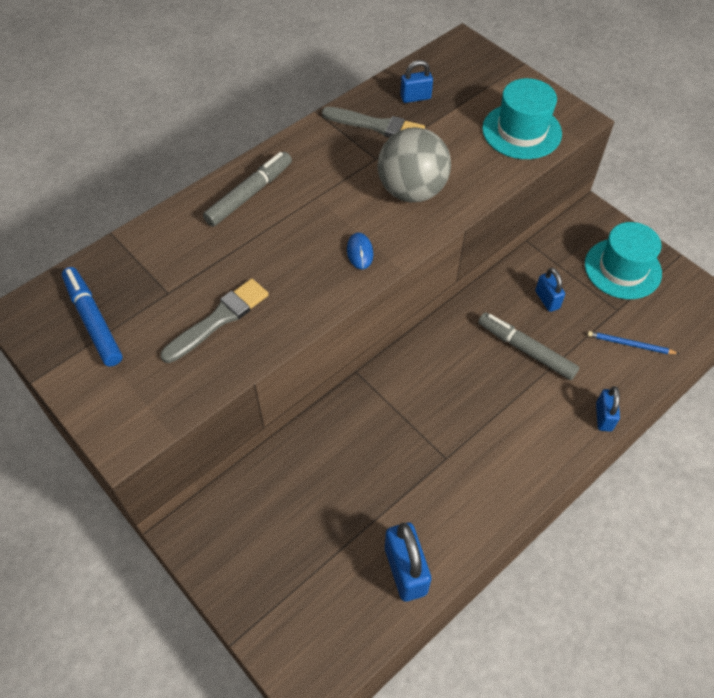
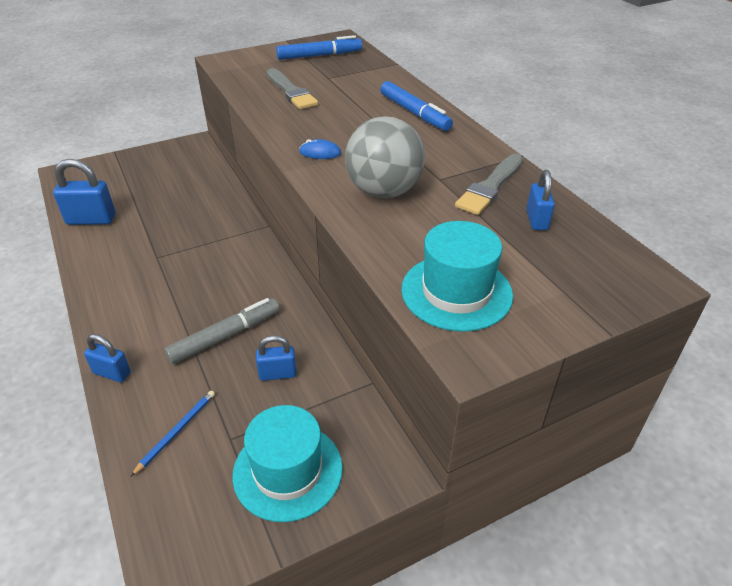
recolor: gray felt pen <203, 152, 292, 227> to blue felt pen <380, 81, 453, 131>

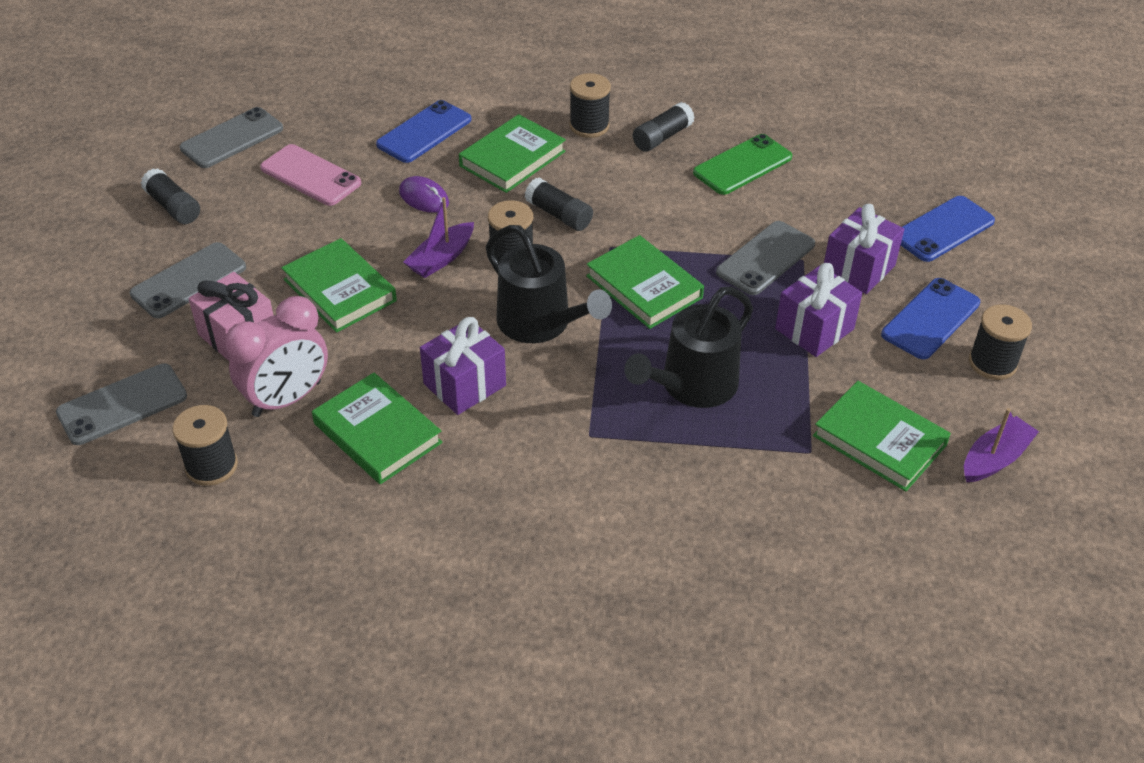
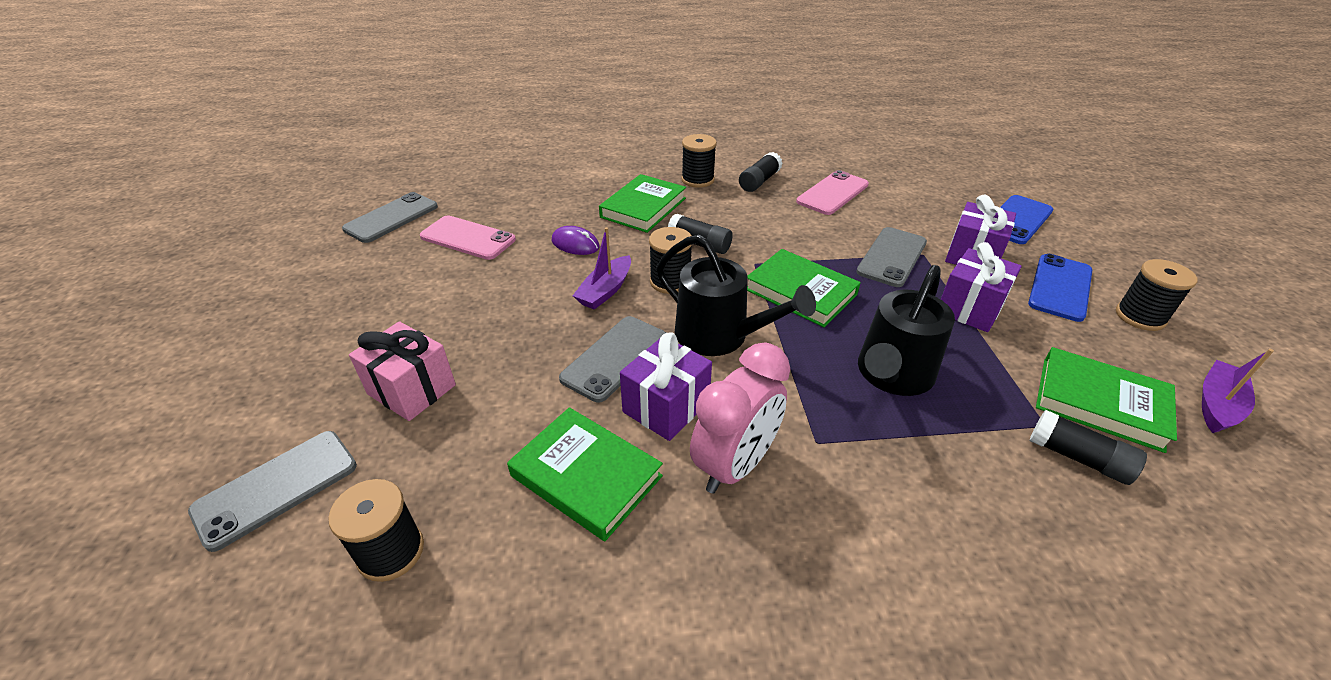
delete: emerald hardcover <281, 238, 397, 333>; blue mobile phone <376, 100, 471, 163>
move: gray mobile phone <130, 242, 246, 318> to <559, 316, 666, 402>; black stick of glue <141, 168, 200, 224> to <1029, 410, 1147, 485>; rose-pink bedside clock <225, 296, 328, 417> to <690, 343, 790, 494>
recolor: emerald mobile phone <693, 134, 792, 195> to rose-pink mobile phone <796, 170, 869, 215>

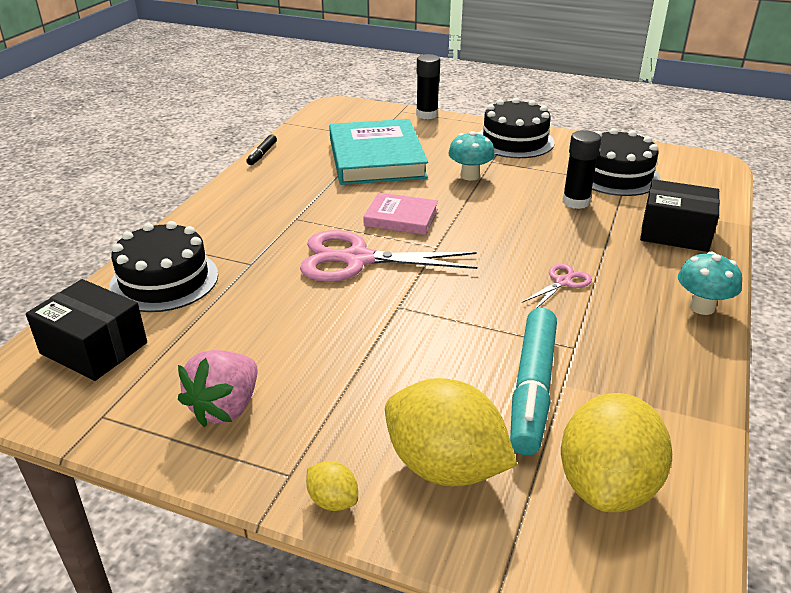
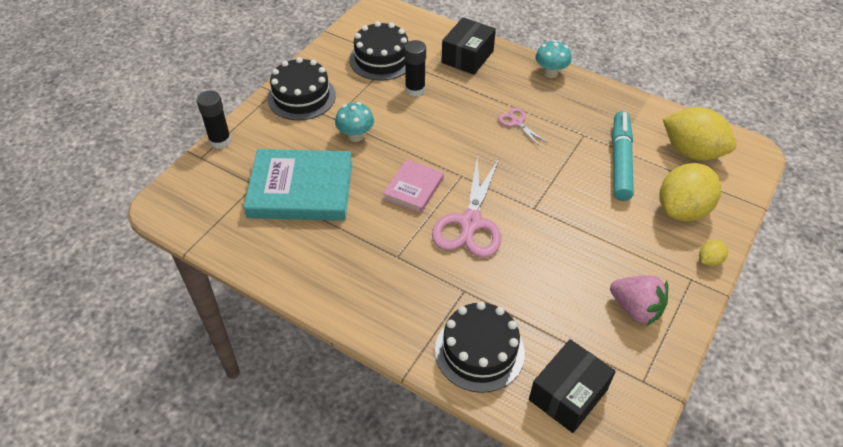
delete: black felt pen <246, 134, 277, 165>
rotate: teal felt pen <510, 308, 557, 455> = <612, 111, 634, 201> 105 degrees counterclockwise

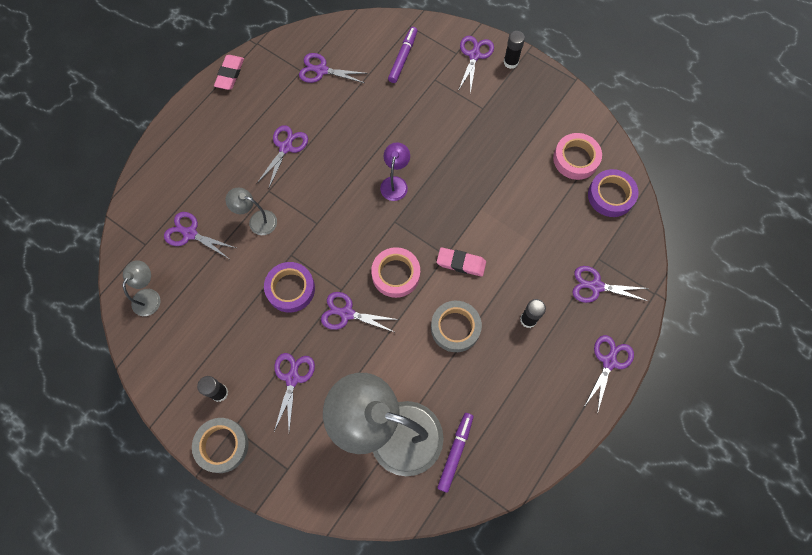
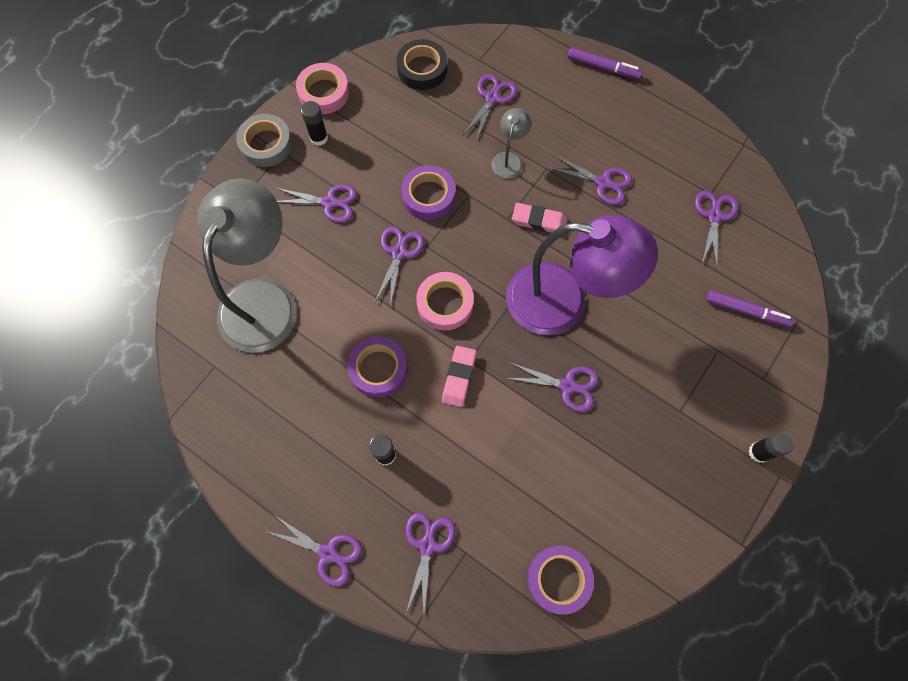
move: rose-pink eraser <214, 55, 244, 90> to <512, 203, 568, 233>; purple felt pen <437, 413, 473, 493> to <568, 47, 643, 79>; purple scissors <458, 36, 494, 94> to <506, 362, 599, 412>; rose-pink sticky tape <553, 133, 602, 180> to <296, 63, 349, 114>
replace: gray desk lamp <123, 261, 161, 316> to black sticky tape <397, 39, 447, 90>
recolor: gray sticky tape <431, 301, 482, 352> to purple sticky tape <347, 337, 408, 397>
resize: purple desk lamp <380, 142, 410, 201> = <506, 215, 658, 335> x2.36

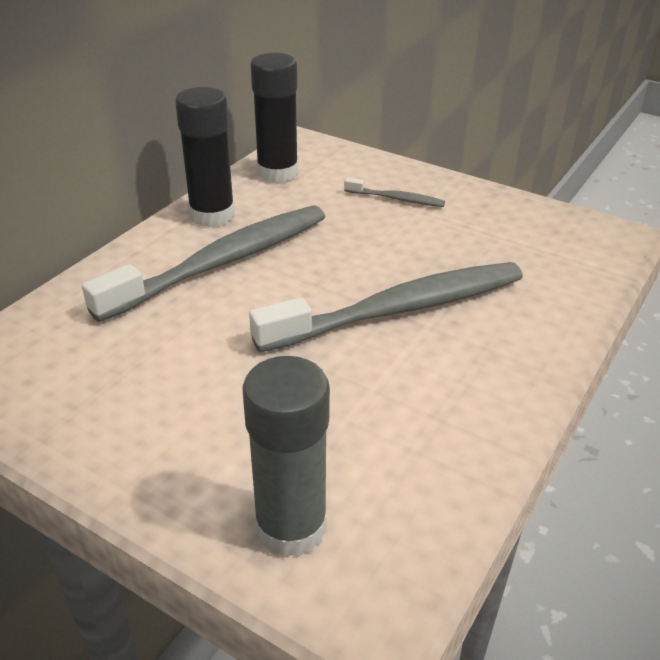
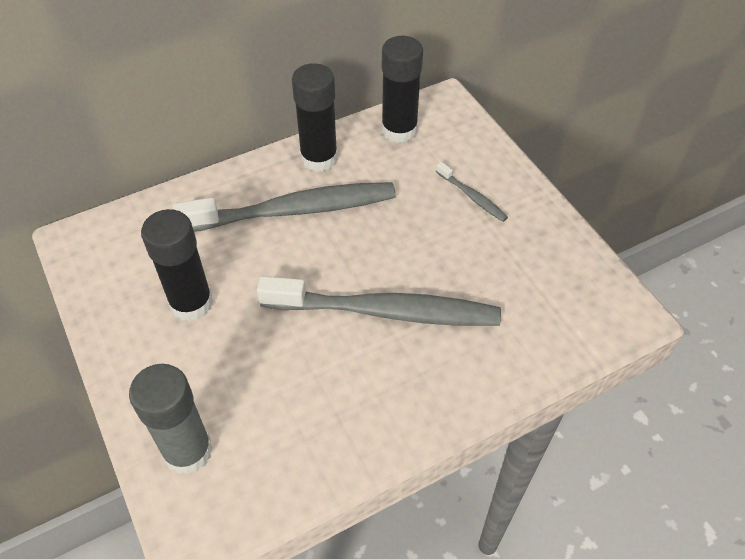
insert: black stick of glue <141, 209, 213, 321>

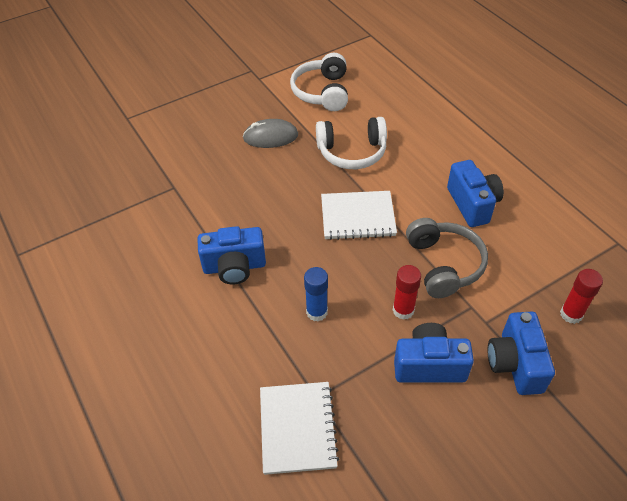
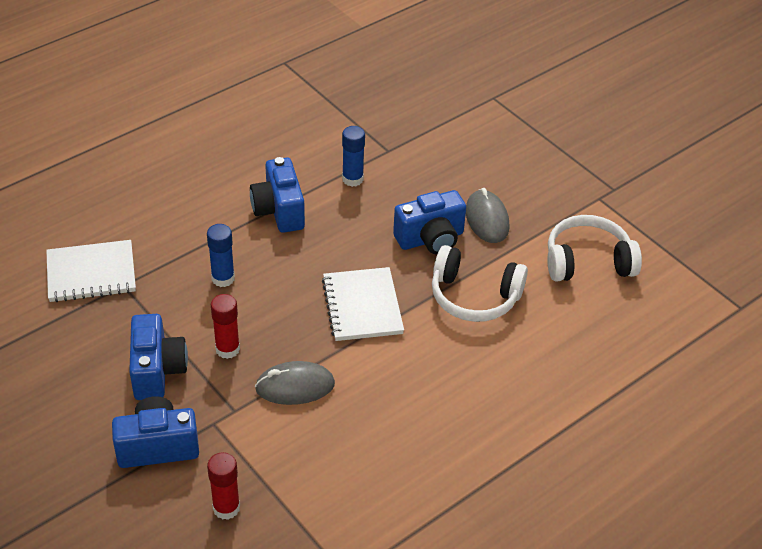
insert: blue stick of glue <342, 126, 365, 187>
move: blue photo camera <447, 160, 504, 227> to <393, 190, 466, 254>
replace: gray headset <406, 218, 488, 298> to gray mouse <255, 361, 335, 405>
rotate: white headset <316, 117, 387, 169> = <432, 245, 528, 322> 60 degrees counterclockwise

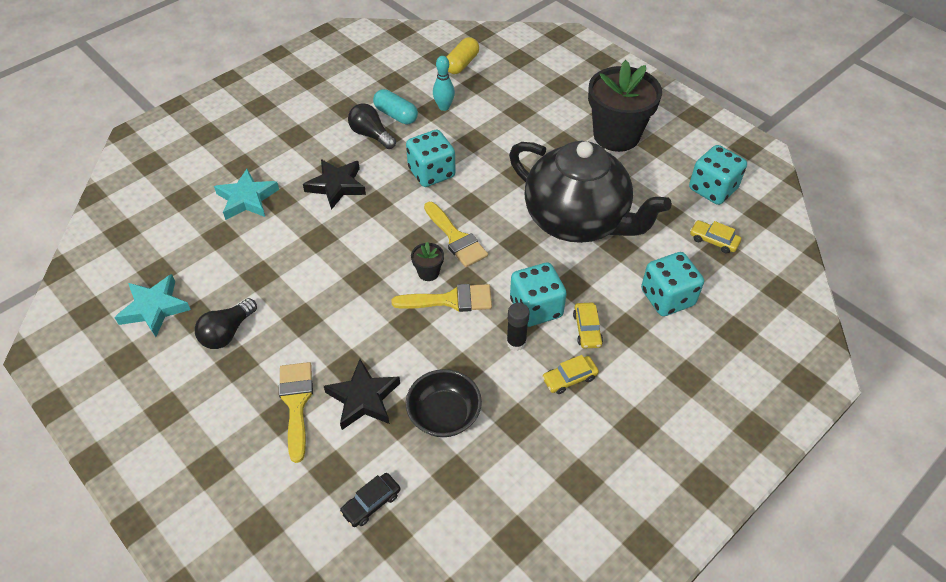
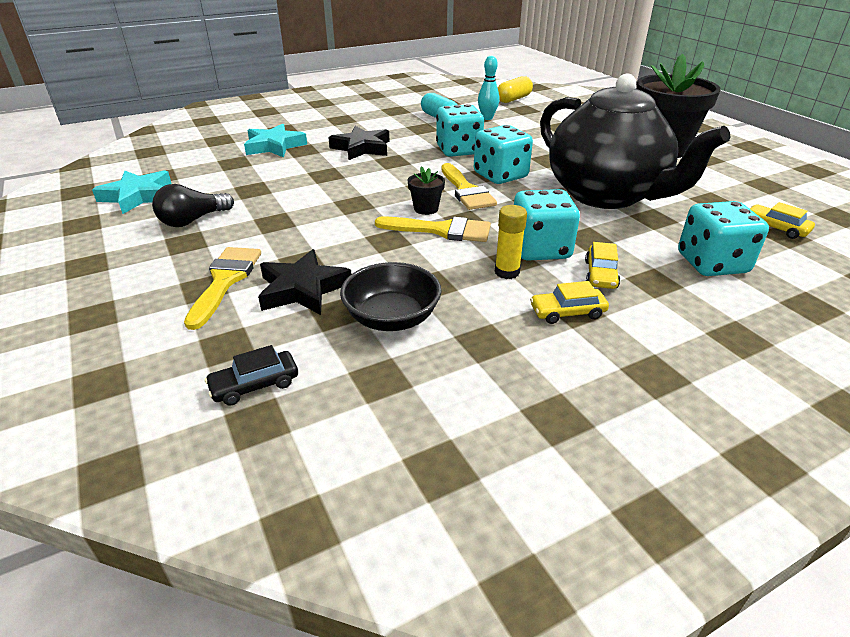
delete: black lightbulb <348, 104, 396, 149>
move: teal die <689, 145, 747, 205> to <474, 125, 533, 184>
recolor: black stick of glue <506, 303, 530, 351> to yellow stick of glue <495, 205, 527, 279>

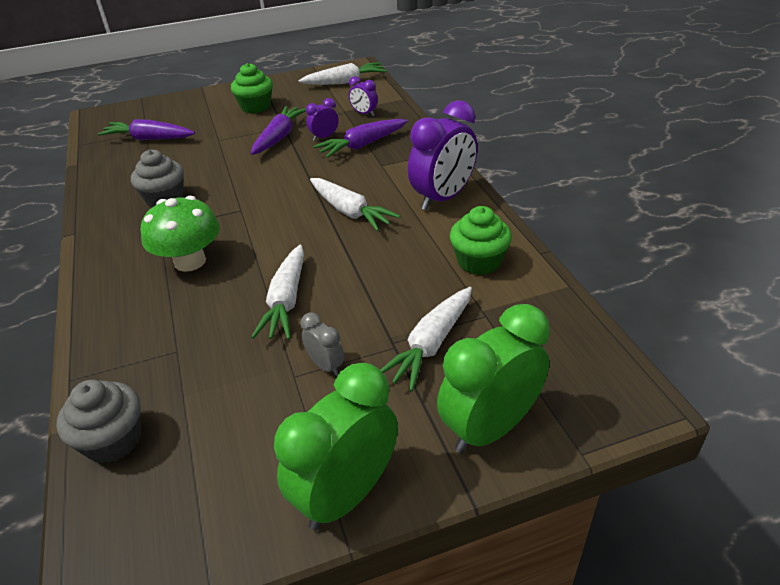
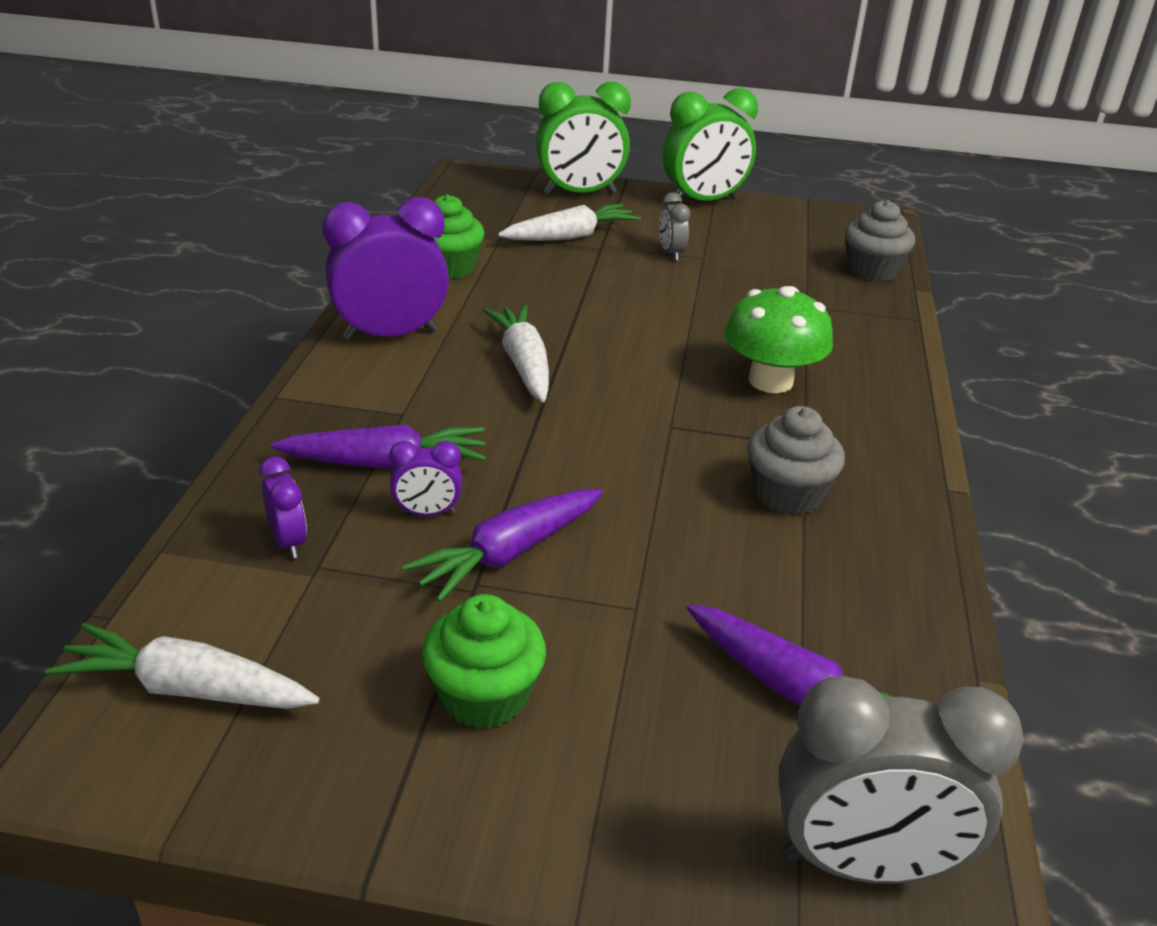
delete: white toy carrot <251, 245, 304, 340>
insert: gray bedside clock <778, 676, 1024, 884>

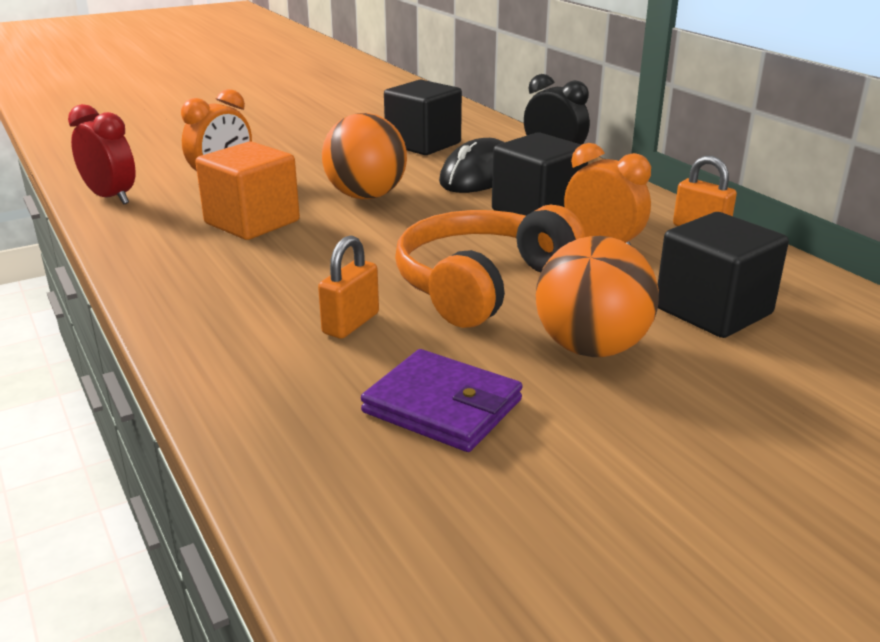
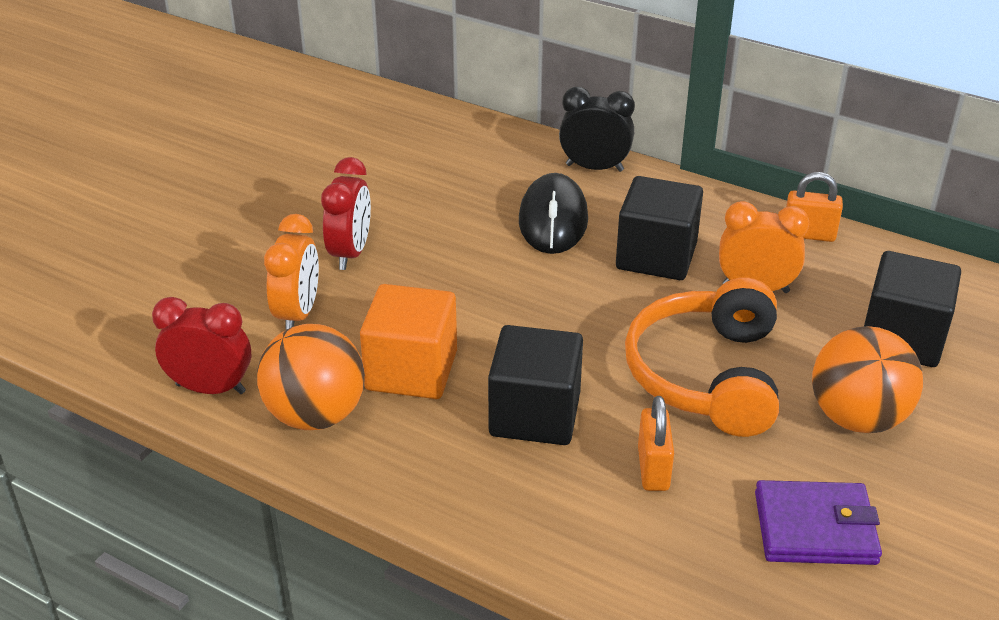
insert: crimson bedside clock <321, 157, 371, 270>
move: orange-coloured sphere <322, 113, 407, 199> to <257, 324, 365, 430>; black block <384, 79, 462, 155> to <488, 325, 583, 445>

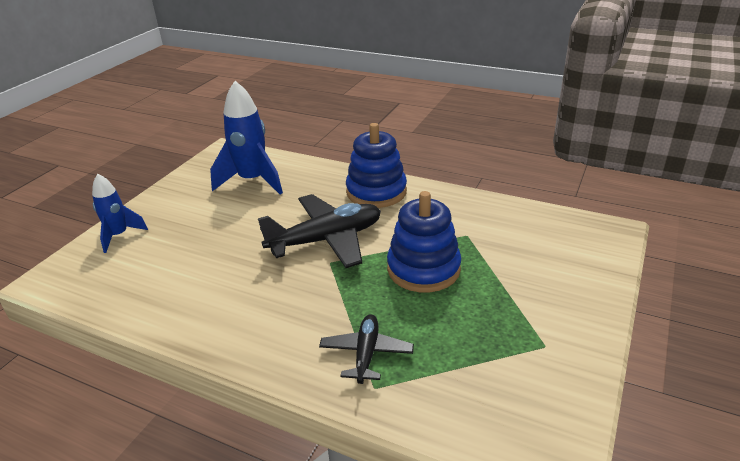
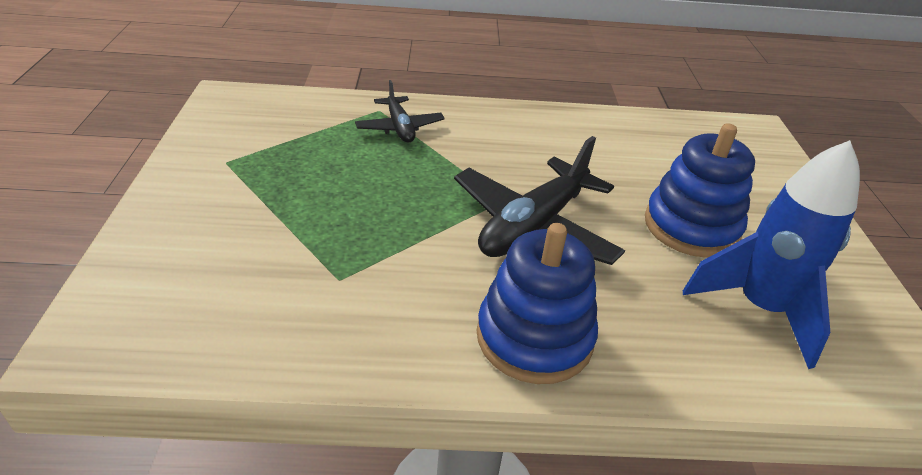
delete: blue toy rocket <92, 174, 148, 253>
move: blue stacking rings <387, 191, 461, 292> to <645, 123, 755, 257>

